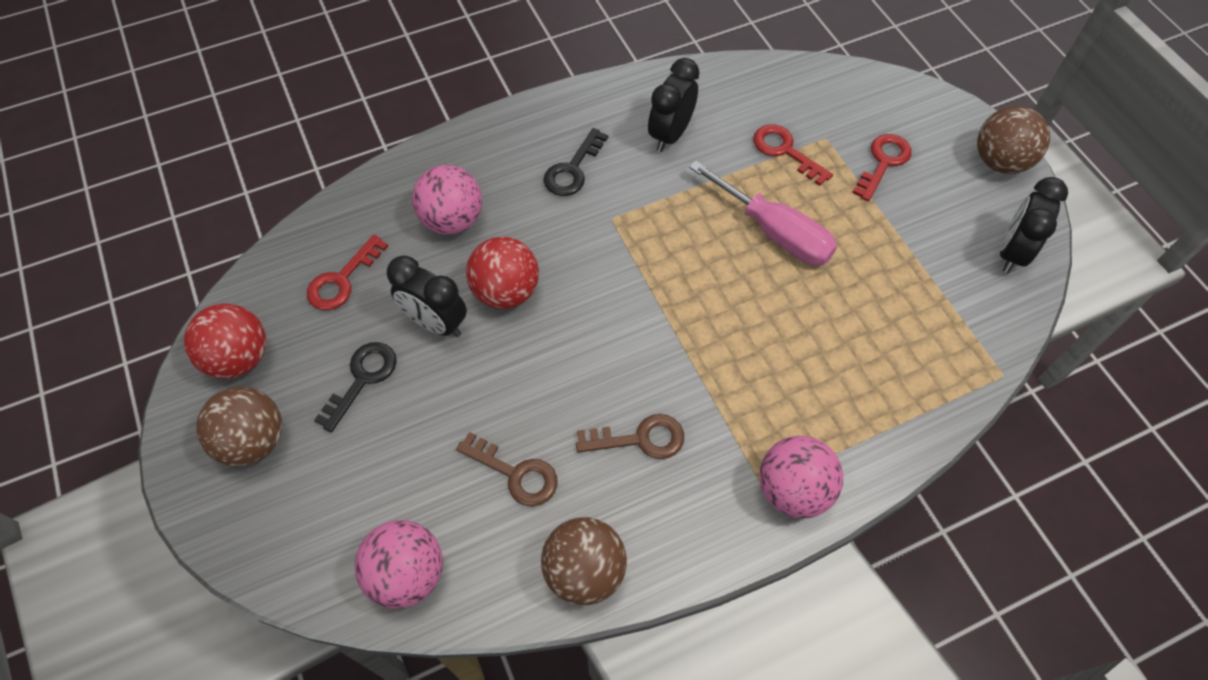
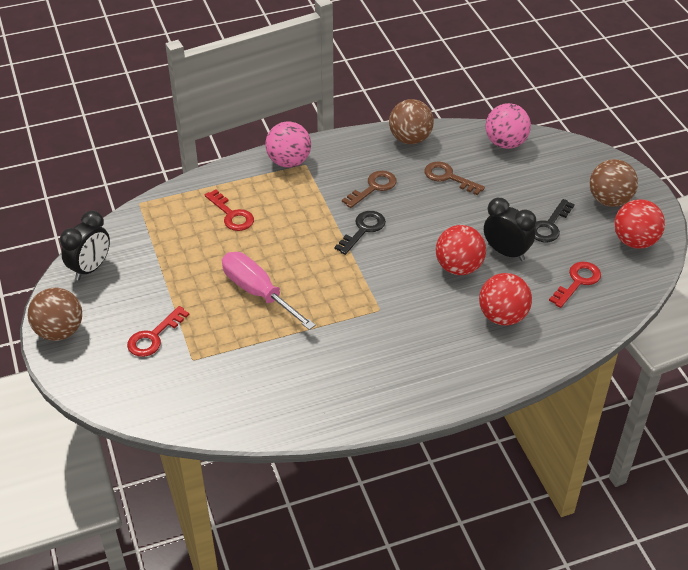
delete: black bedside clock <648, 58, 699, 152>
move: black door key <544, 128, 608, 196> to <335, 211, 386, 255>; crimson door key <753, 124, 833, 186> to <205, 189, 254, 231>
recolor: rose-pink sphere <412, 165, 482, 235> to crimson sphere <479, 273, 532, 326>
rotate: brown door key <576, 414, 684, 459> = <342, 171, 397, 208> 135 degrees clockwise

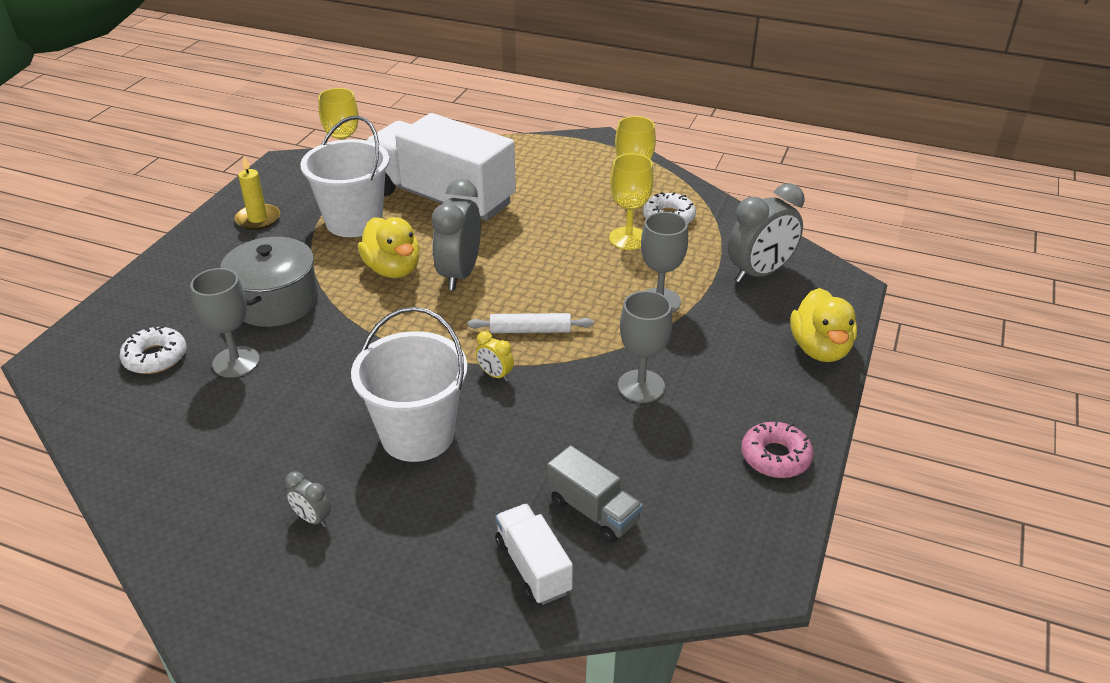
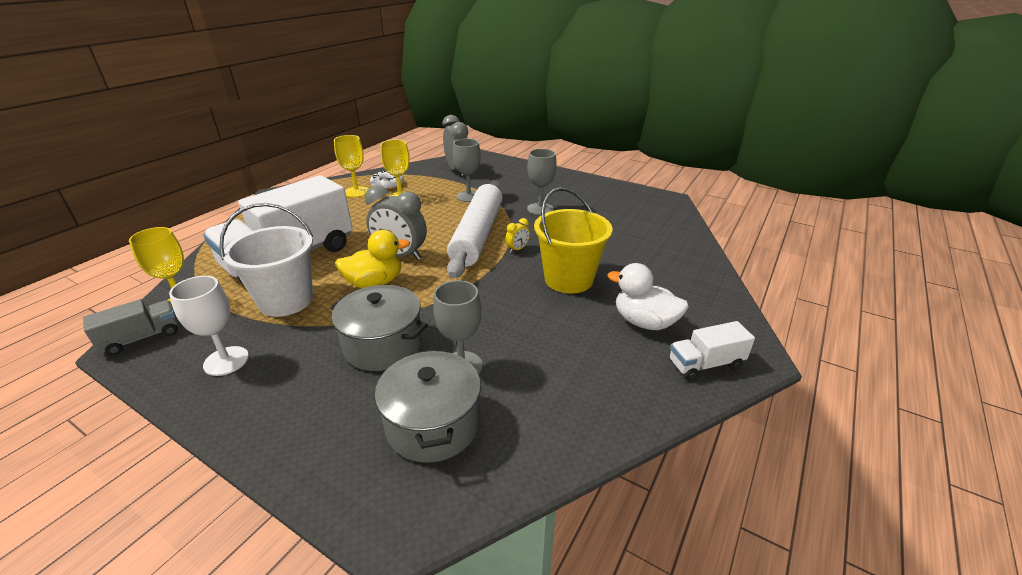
delete: rose-pink donut <741, 421, 813, 478>; yellow duck <790, 288, 857, 362>
move: white toy truck <495, 504, 573, 605> to <669, 321, 755, 380>; gray toy truck <547, 445, 643, 543> to <83, 299, 178, 355>
replace: white donut <120, 326, 186, 374> to gray stockpot <375, 349, 481, 463>; yellow pillar candle <235, 156, 280, 230> to white chalice <169, 276, 249, 376>; gray bedside clock <285, 471, 331, 527> to white duck <607, 263, 689, 330>
recolor: white bucket <351, 307, 468, 462> to yellow bucket <534, 187, 612, 293>
resize: white pastry roller <467, 313, 594, 333> = <447, 180, 502, 278> x2.35

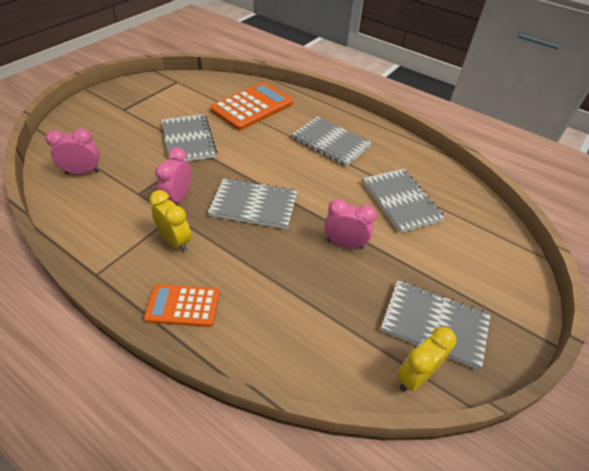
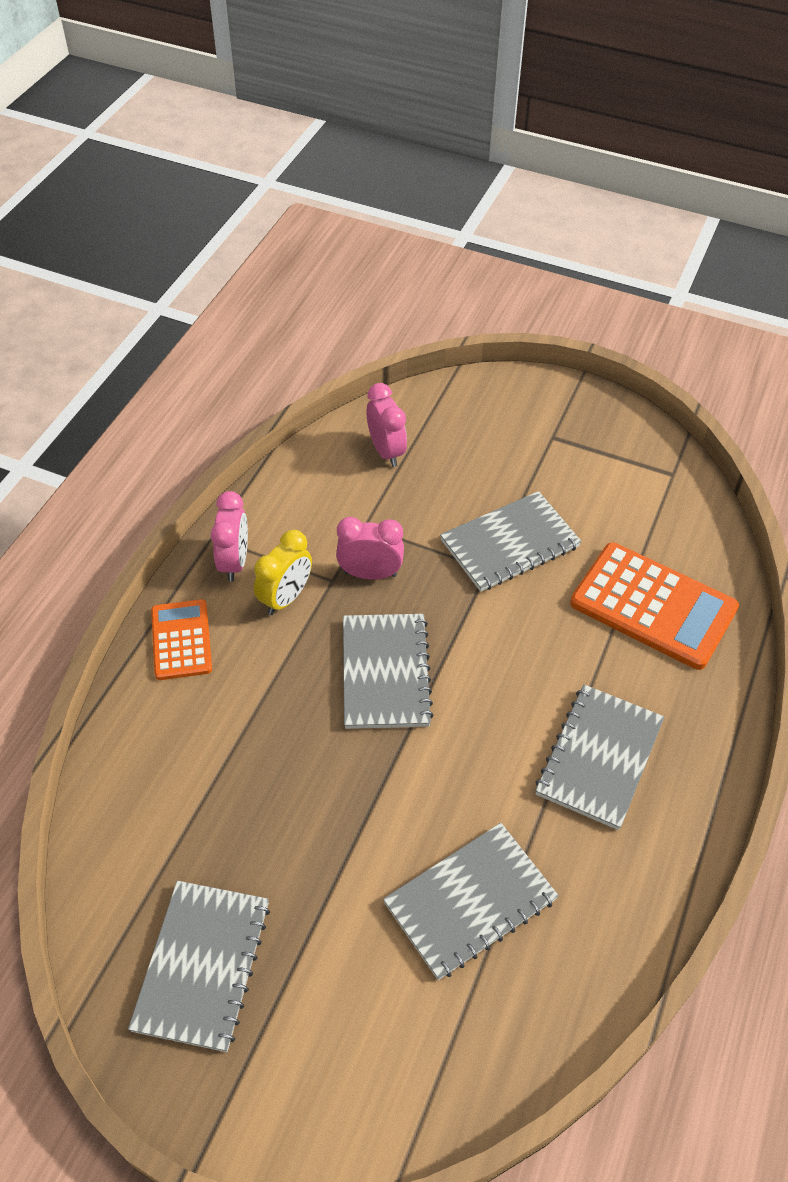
delete: yellow bedside clock <397, 326, 456, 392>
move: rose-pink bedside clock <324, 199, 376, 249> to <211, 491, 248, 582>

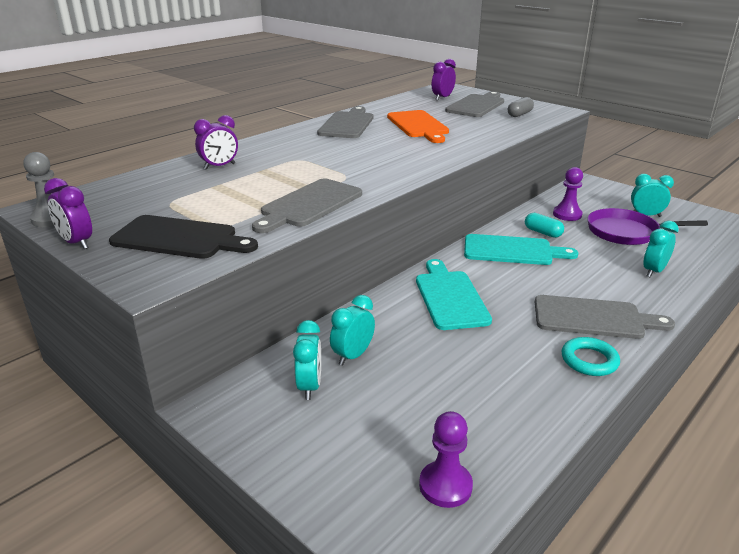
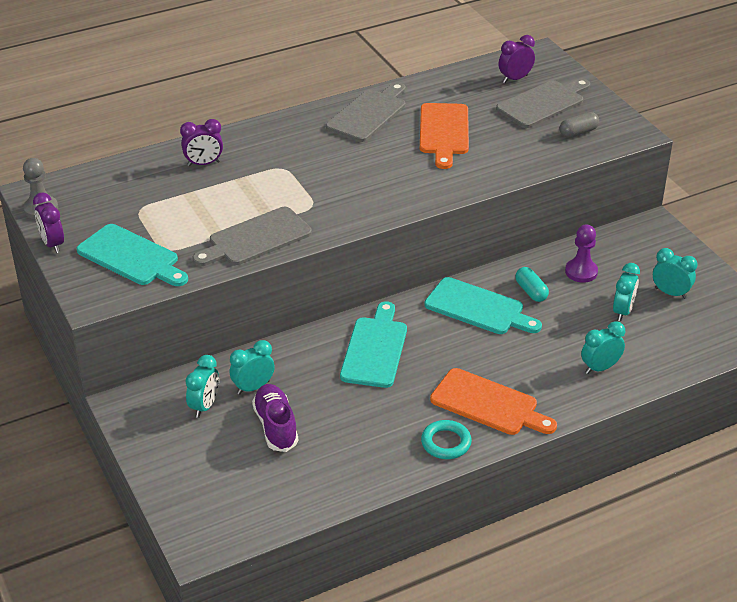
delete: purple chess pawn <419, 411, 473, 508>
insert: purple shoe <252, 384, 298, 452>
replace: purple skillet <587, 208, 708, 245> to teal bedside clock <613, 263, 640, 321>
recolor: black chopping board <109, 215, 258, 259> to teal chopping board <76, 224, 188, 286>; gray chopping board <535, 295, 675, 339> to orange-coloured chopping board <430, 368, 557, 435>

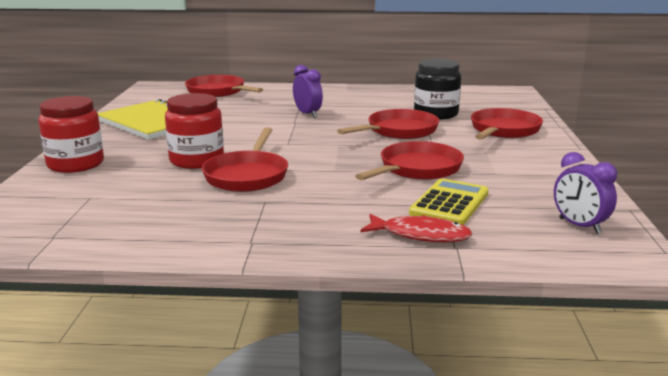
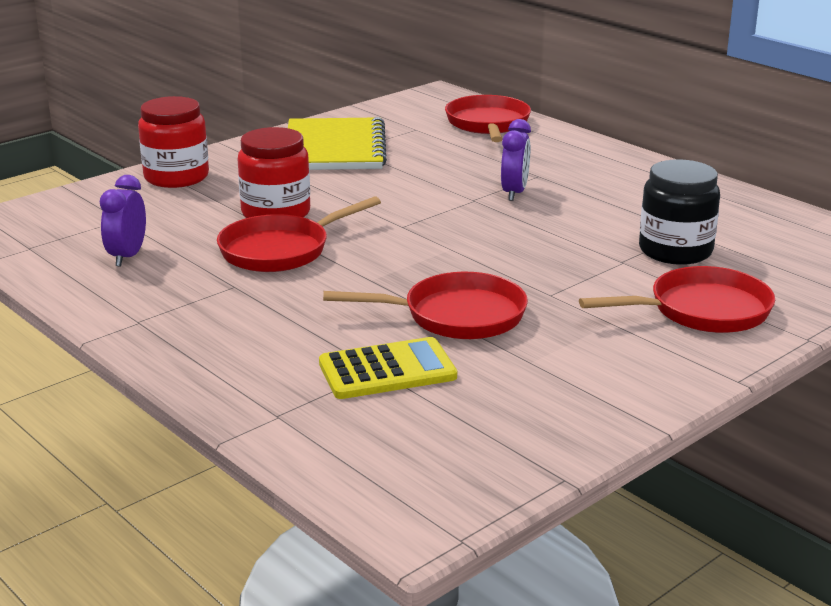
delete: crimson skillet <337, 109, 439, 139>; crimson fish figure <360, 214, 472, 242>
move: purple bedside clock <554, 152, 617, 234> to <100, 175, 146, 266>

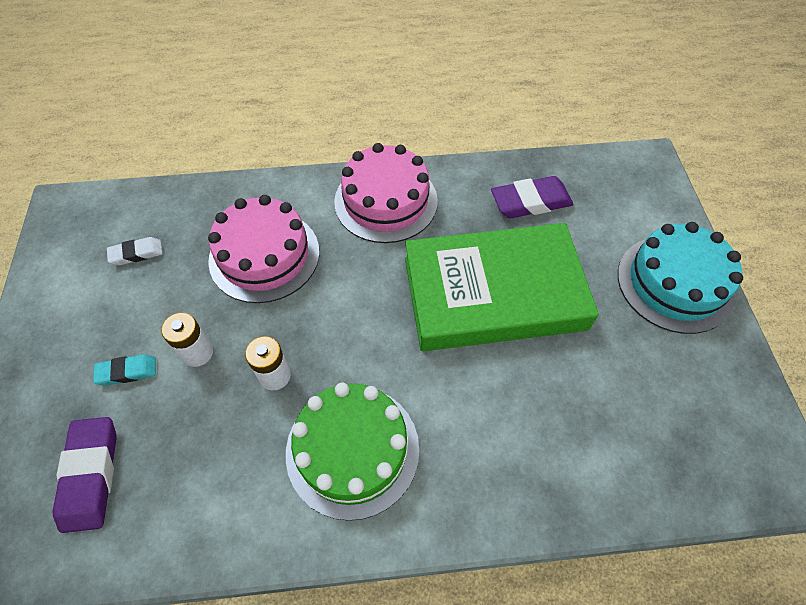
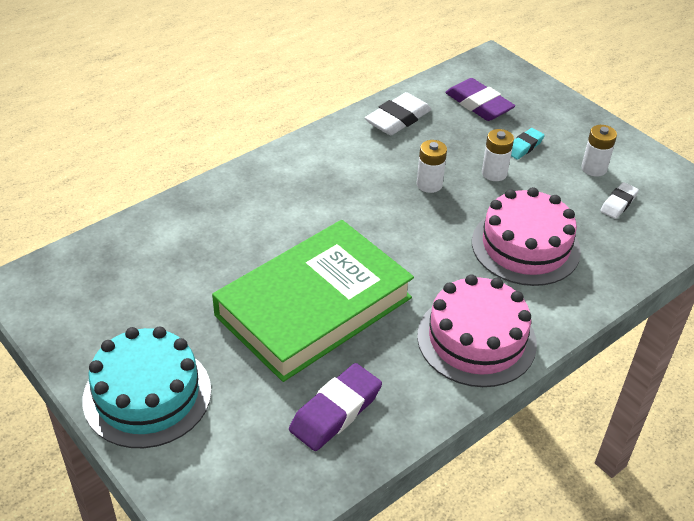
delete: emerald layer cake <286, 383, 419, 521>
insert: white eraser <365, 92, 432, 135>; white power cell <581, 125, 617, 177>

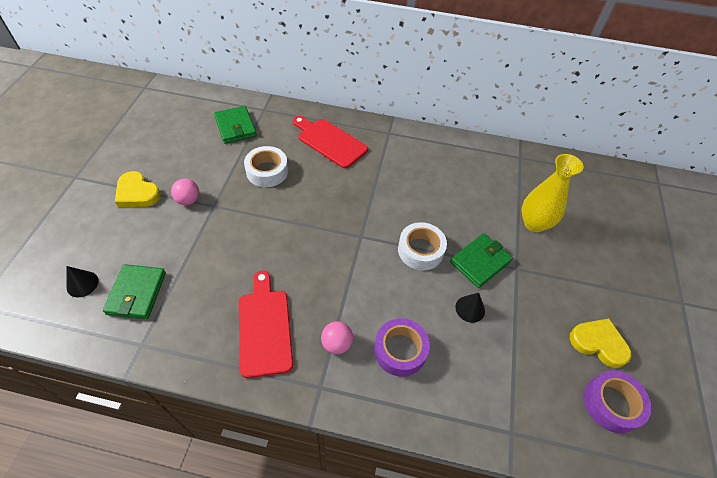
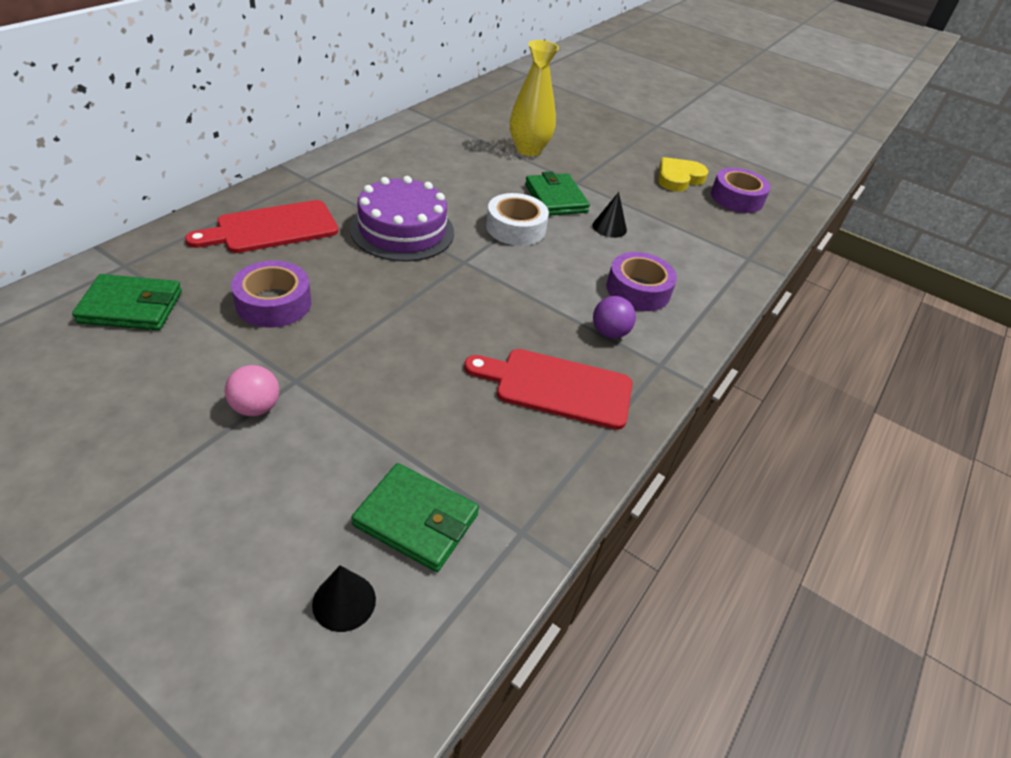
delete: yellow heart <115, 171, 161, 207>
insert: purple layer cake <350, 176, 454, 262>
recolor: white sticky tape <244, 146, 288, 187> to purple sticky tape <231, 261, 311, 328>; rose-pink sphere <321, 321, 353, 354> to purple sphere <593, 296, 636, 339>

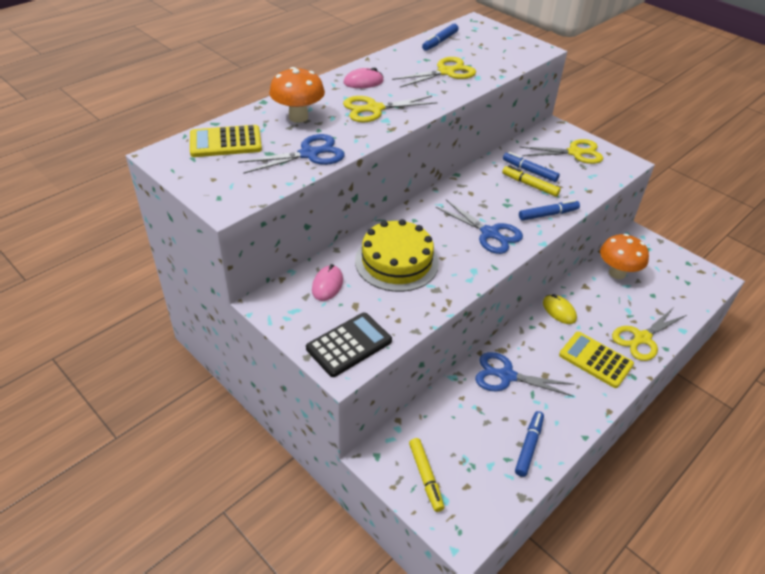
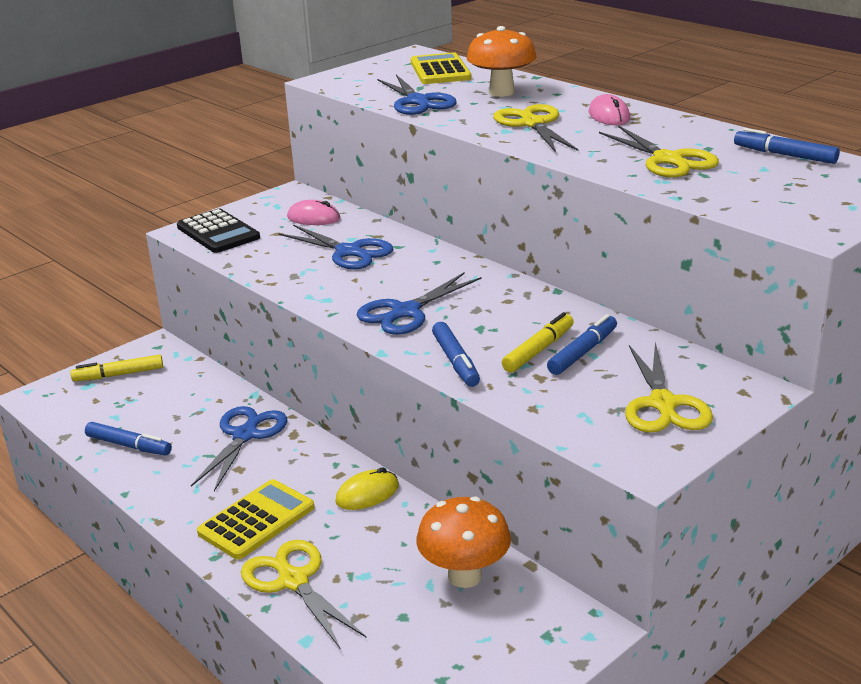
replace: yellow layer cake <355, 219, 439, 292> to blue scissors <278, 225, 393, 269>

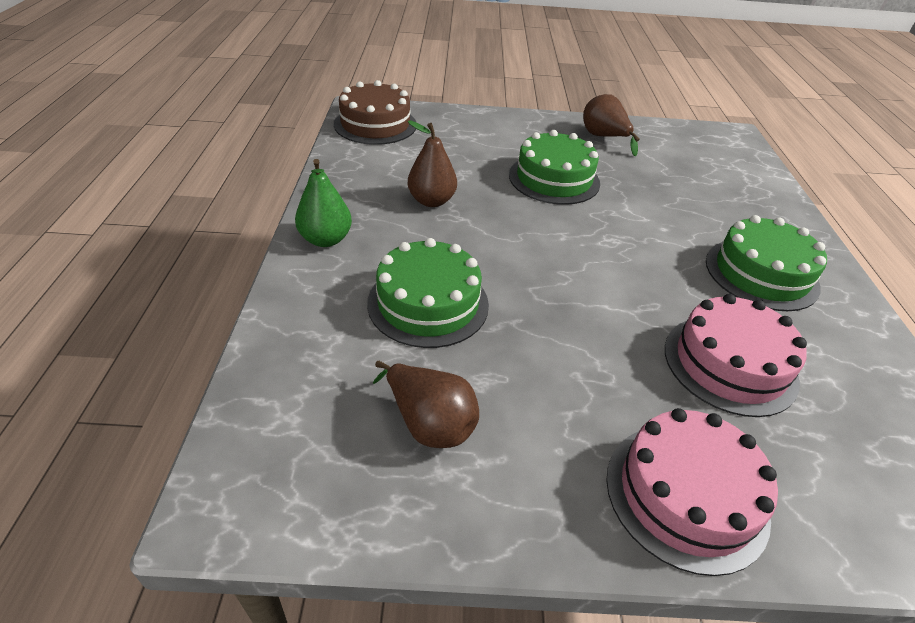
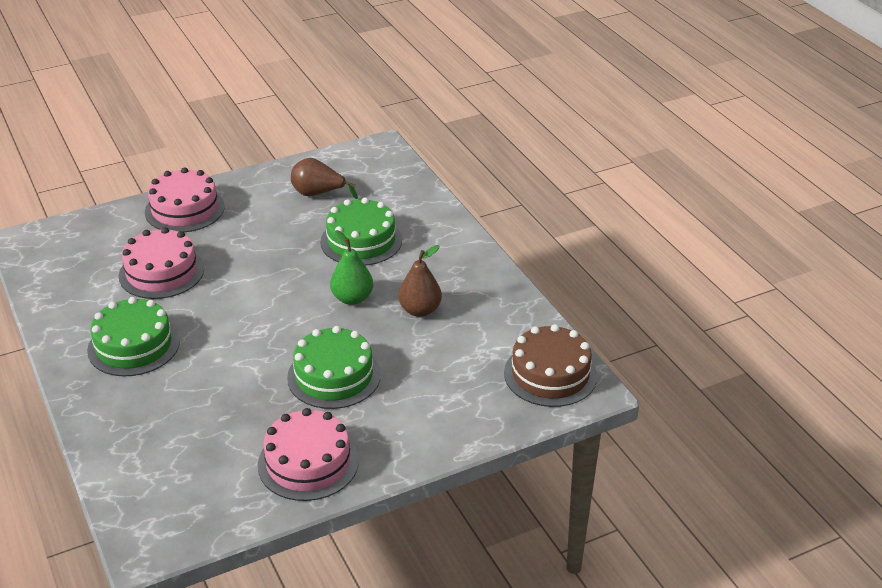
move: emerald pear fruit <295, 159, 352, 247> to <330, 230, 373, 305>
replace: brown pear fruit <583, 94, 640, 156> to rose-pink layer cake <258, 408, 359, 501>

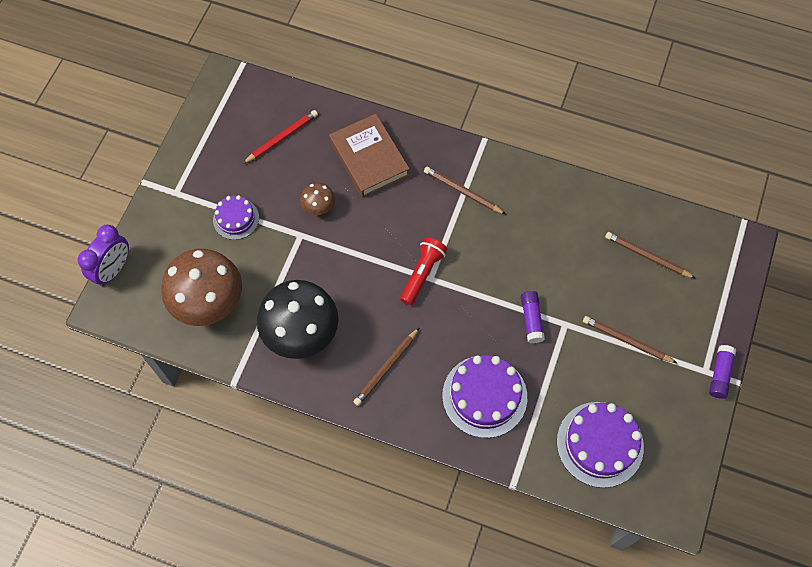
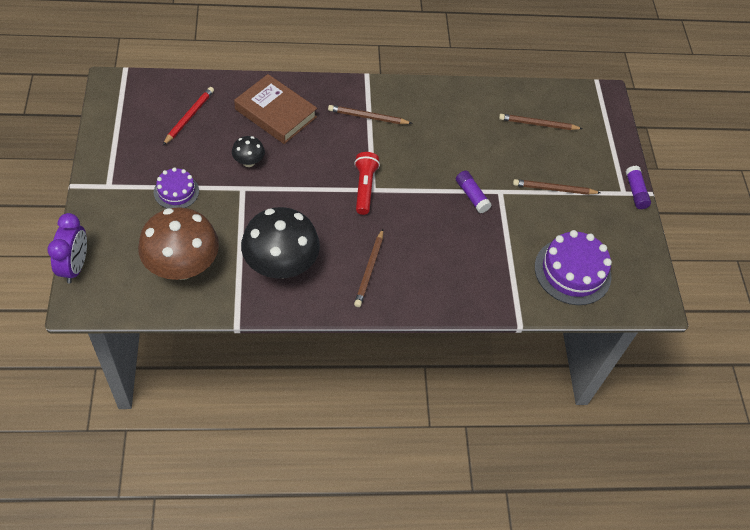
delete: purple layer cake <442, 355, 527, 438>
recolor: brown toadstool <300, 182, 335, 215> to black toadstool <232, 136, 265, 167>

